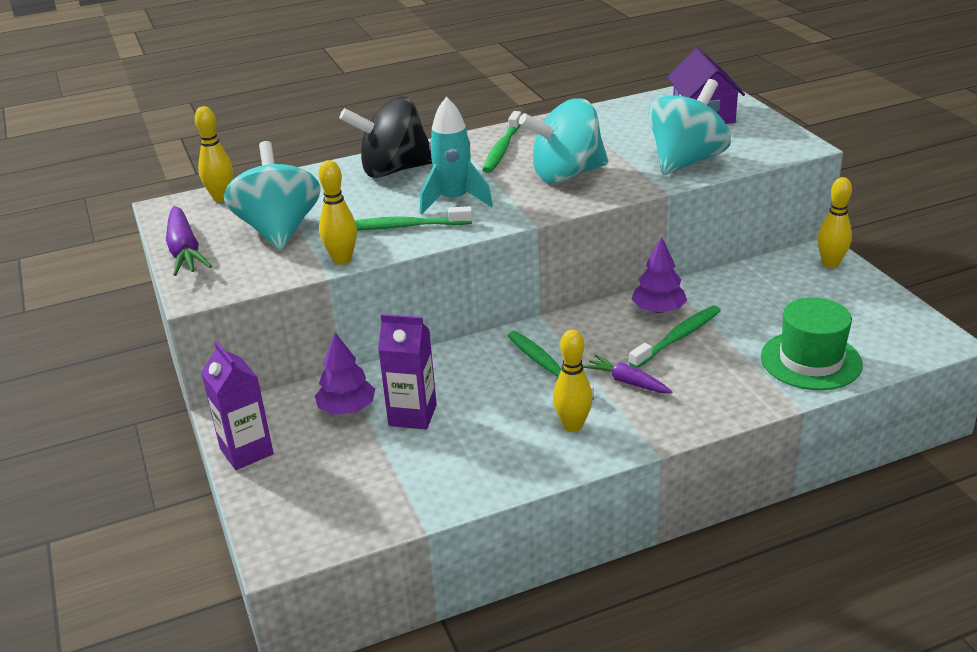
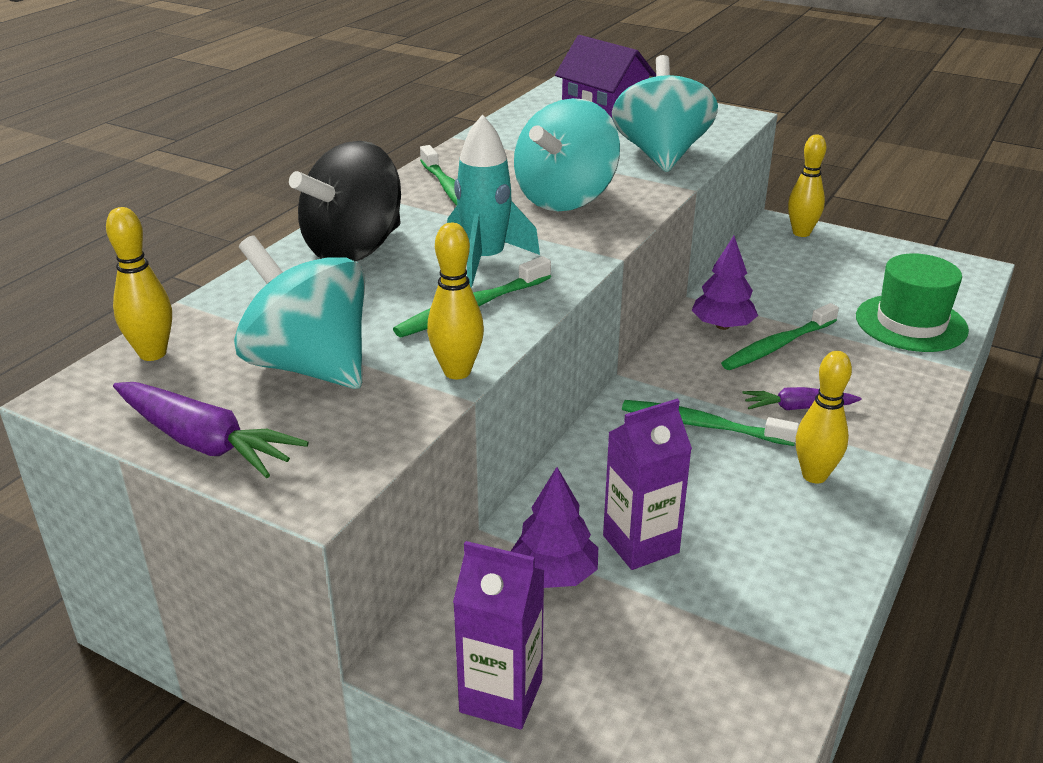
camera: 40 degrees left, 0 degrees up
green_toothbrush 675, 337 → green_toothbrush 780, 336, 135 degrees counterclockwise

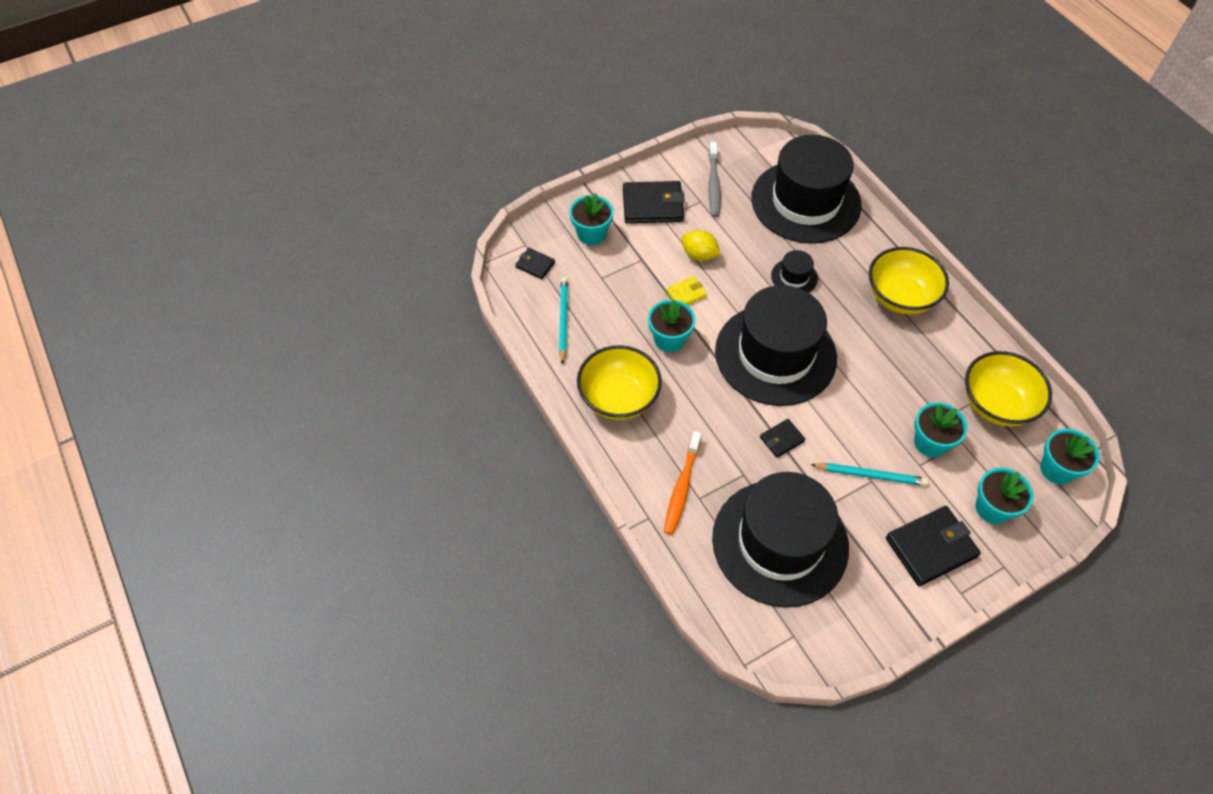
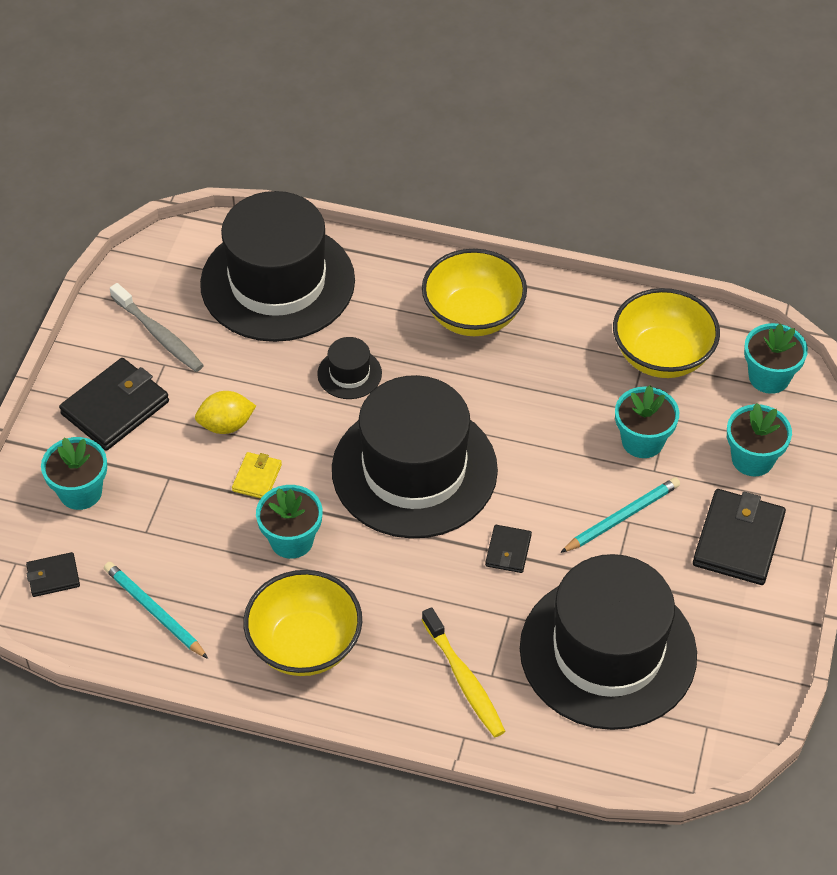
camera: 45 degrees left, 5 degrees down
orange_toothbrush 683, 483 → yellow_toothbrush 463, 672

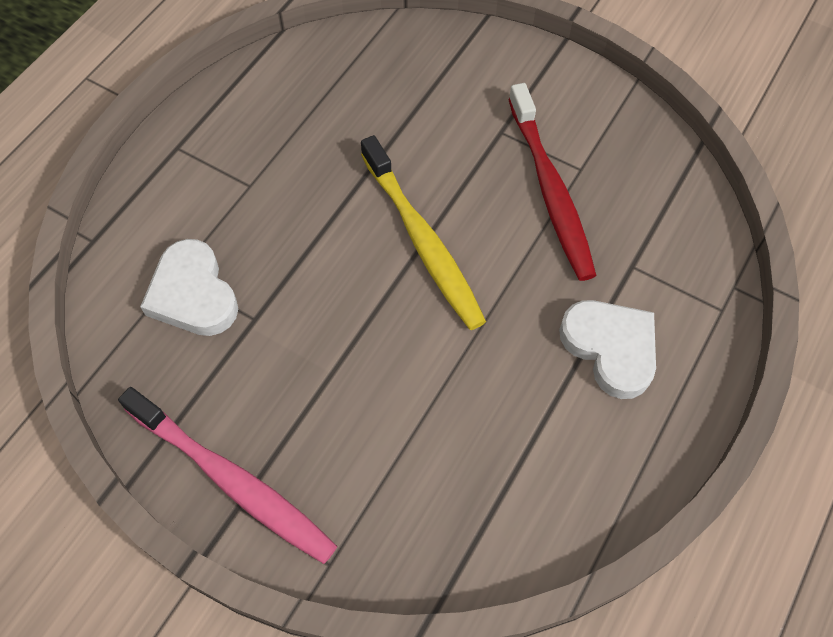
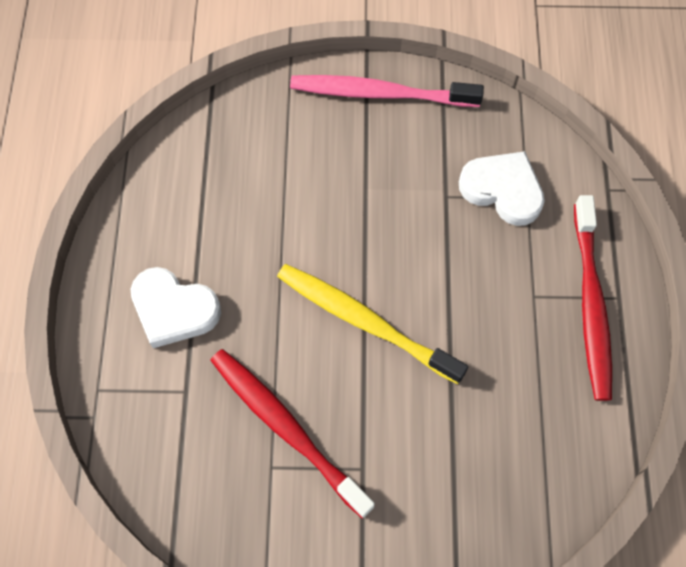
camera: 150 degrees right, 5 degrees up
- → red_toothbrush 593, 298

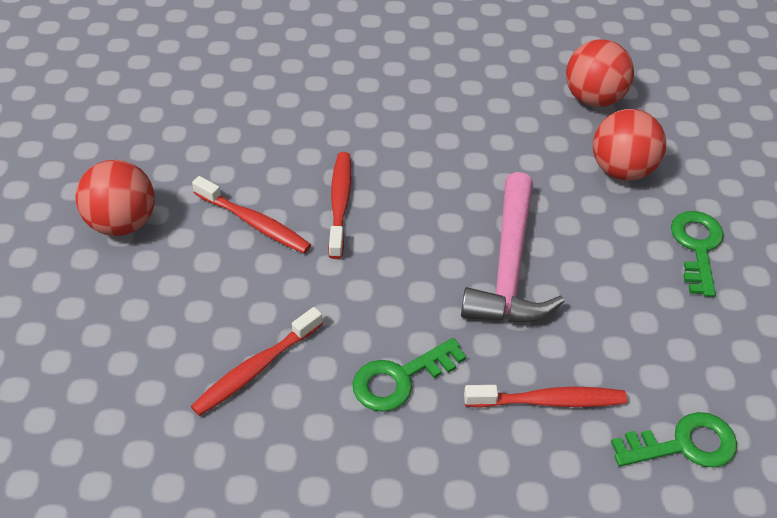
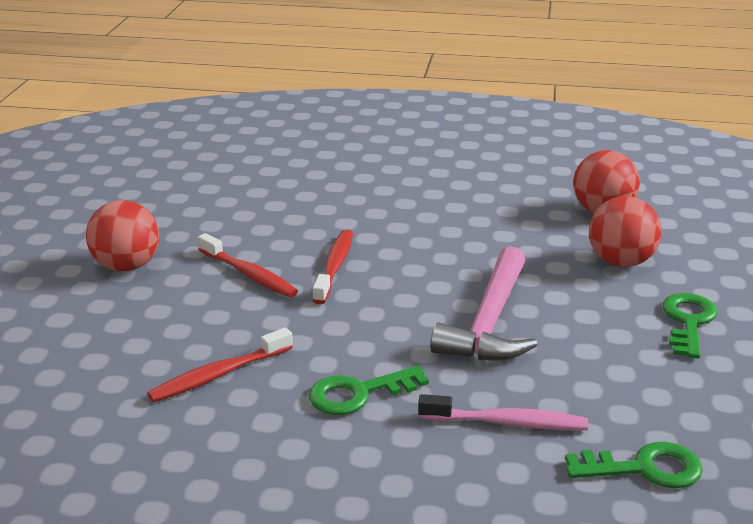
camera: 10 degrees right, 20 degrees down
red_toothbrush 545, 396 → pink_toothbrush 503, 412

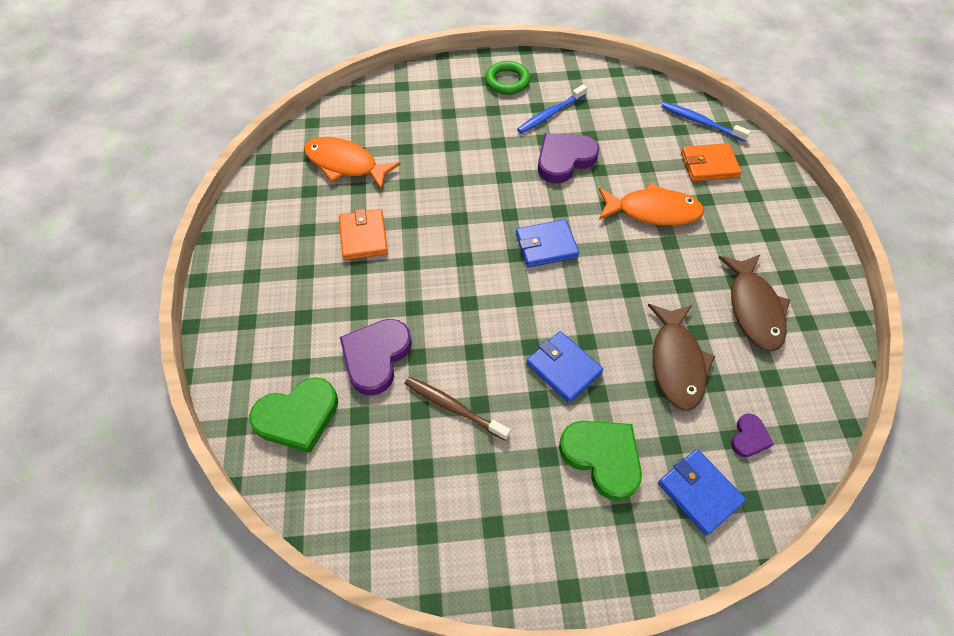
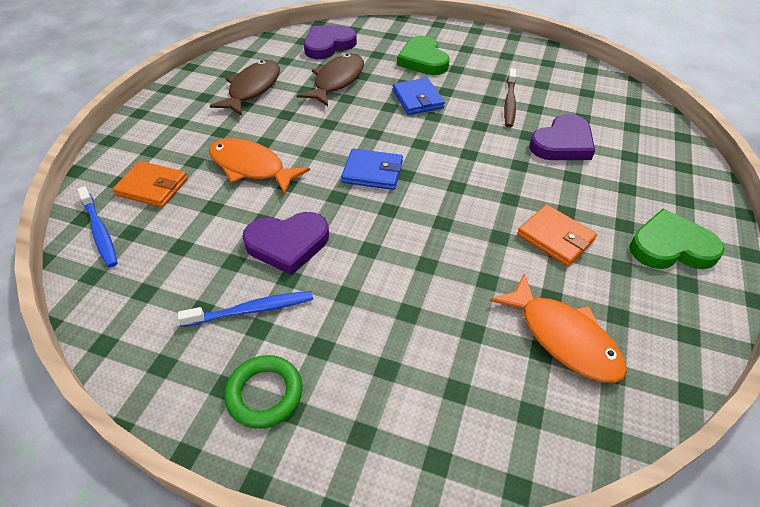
camera: 155 degrees left, 10 degrees down
orange_wallet 363, 234 → orange_wallet 557, 235, 60 degrees counterclockwise
green_heart 293, 415 → green_heart 677, 239, shifted
brown_toothbrush 457, 409 → brown_toothbrush 510, 98, 45 degrees clockwise
purple_heart 752, 435 → purple_heart 330, 42, x1.93
blue_wallet 702, 492 → -

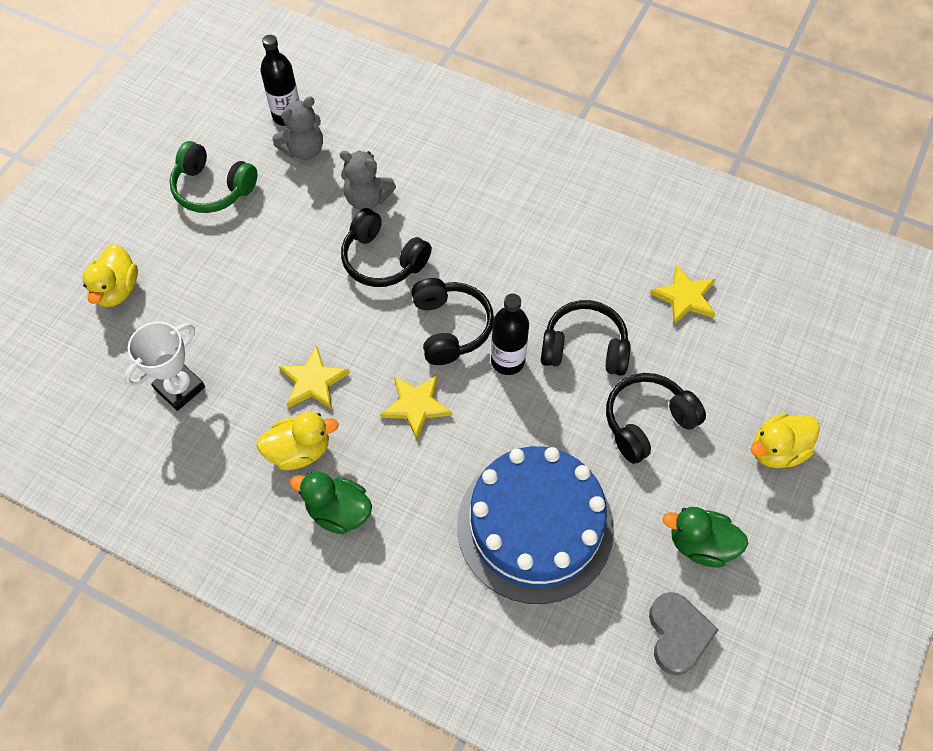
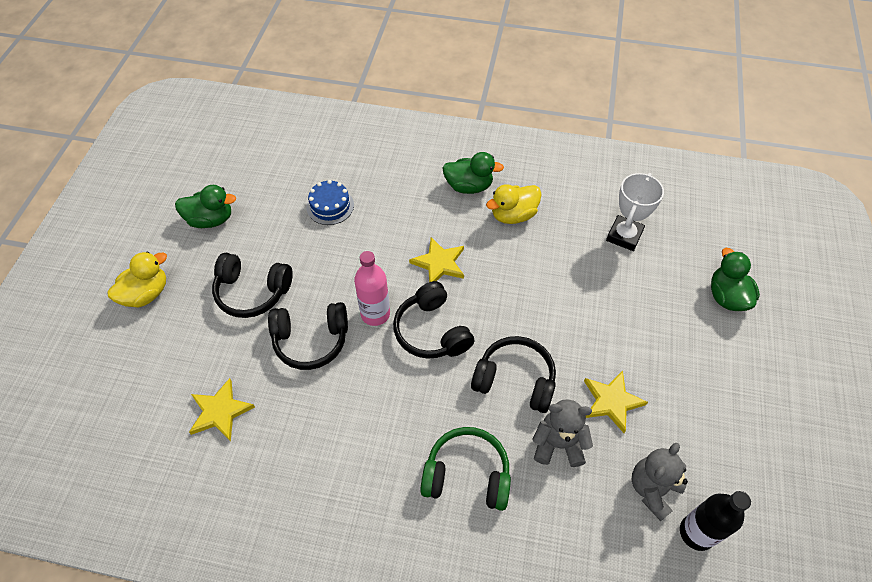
camera: 165 degrees right, 5 degrees down
green_headphones 213, 177 → green_headphones 465, 469, shifted
yellow_duck 110, 275 → green_duck 735, 279
black_bottle 510, 334 → pink_bottle 372, 288
yellow_star 314, 377 → yellow_star 616, 402, shifted
black_headphones 656, 418 → black_headphones 252, 285, 60 degrees clockwise
blue_cake 535, 525 → blue_cake 330, 202, x0.42
grey_heart 684, 633 → -

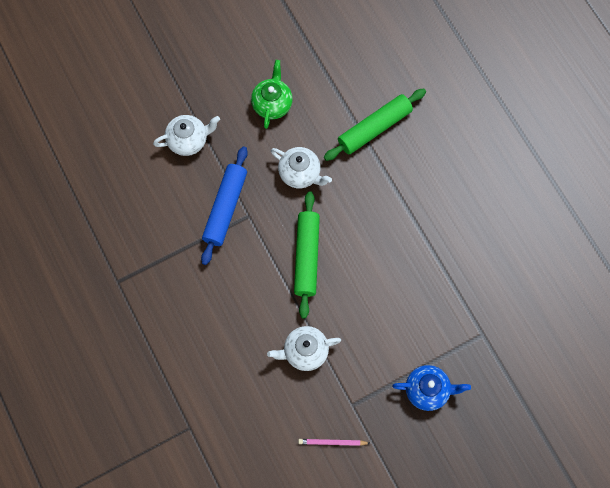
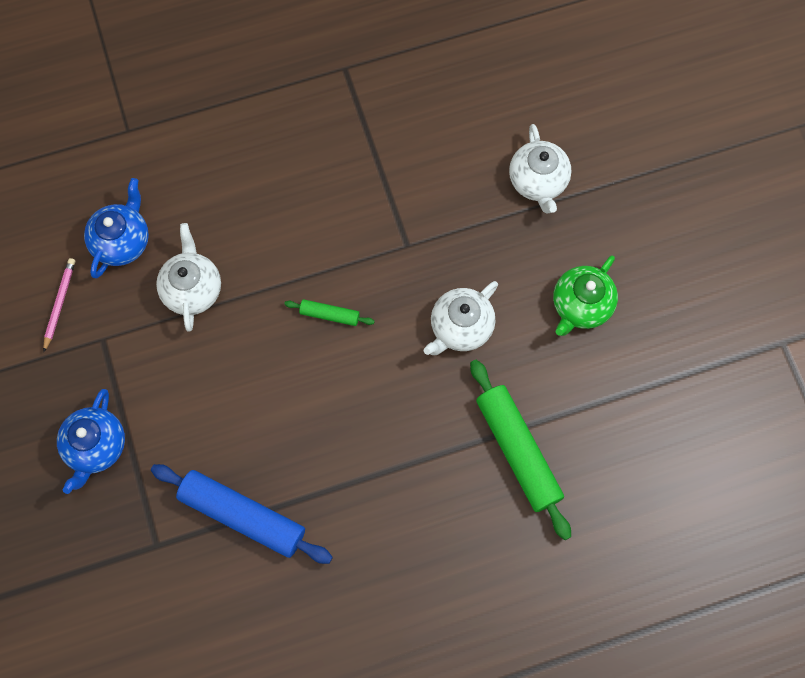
camera: 100 degrees right, 0 degrees up
green_teapot 272, 94 → green_teapot 585, 295, 105 degrees clockwise
blue_rolling_pin 224, 205 → blue_rolling_pin 242, 514, shifted
green_rolling_pin 307, 254 → green_rolling_pin 329, 312, x0.48
- → blue_teapot 116, 228

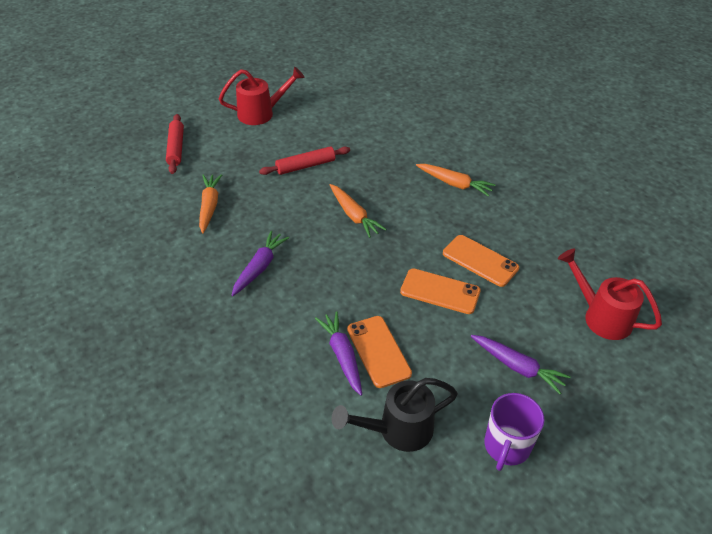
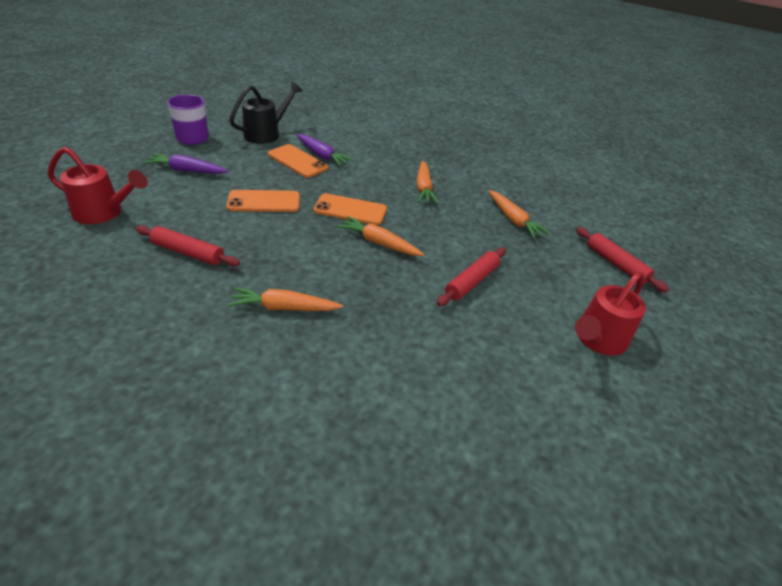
camera: 150 degrees right, 5 degrees down
purple_carrot 260, 263 → orange_carrot 427, 182
orange_phone 481, 261 → orange_phone 350, 209, shifted
- → red_rolling_pin 188, 246

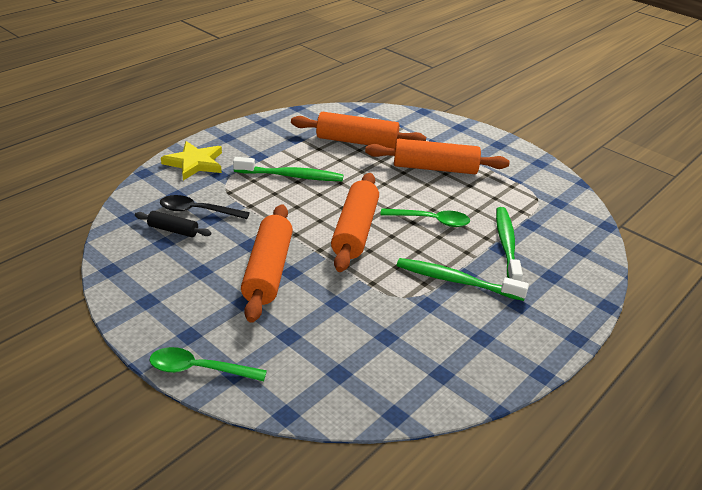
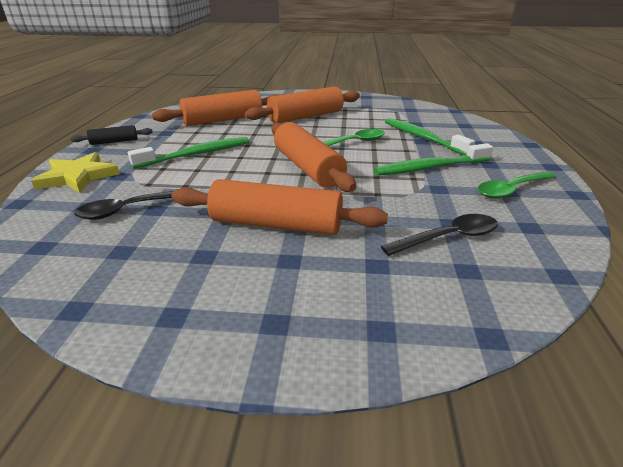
camera: 35 degrees left, 5 degrees down
orange_rolling_pin 267, 263 → orange_rolling_pin 280, 207, 45 degrees counterclockwise
black_rolling_pin 173, 224 → black_rolling_pin 112, 135, shifted
green_spoon 208, 364 → green_spoon 517, 185, shifted
- → black_spoon 439, 235

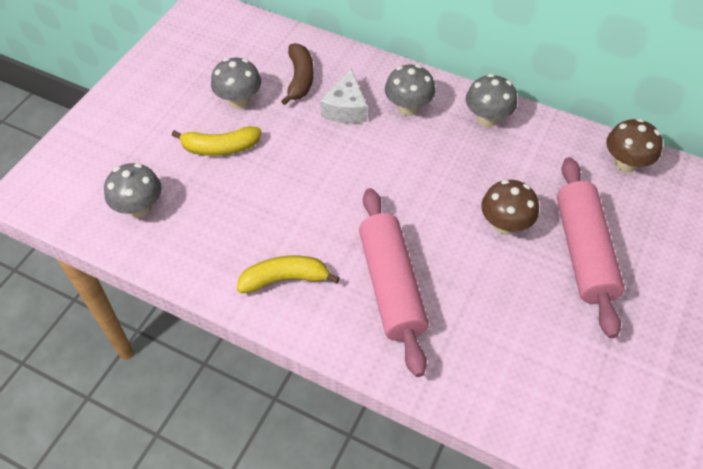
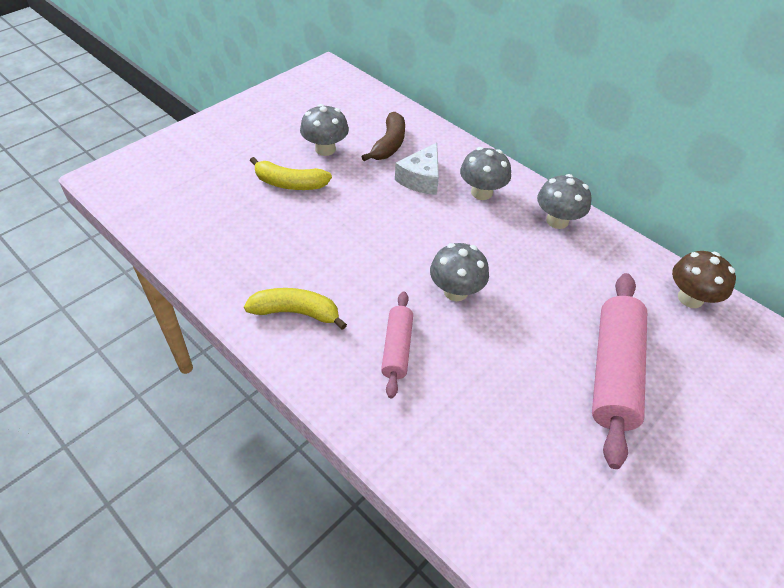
camera: 15 degrees right, 5 degrees down
grey_mushroom 133, 190 → grey_mushroom 459, 272, shifted
brown_mushroom 510, 207 → -
pink_rolling_pin 394, 282 → pink_rolling_pin 397, 345, x0.56

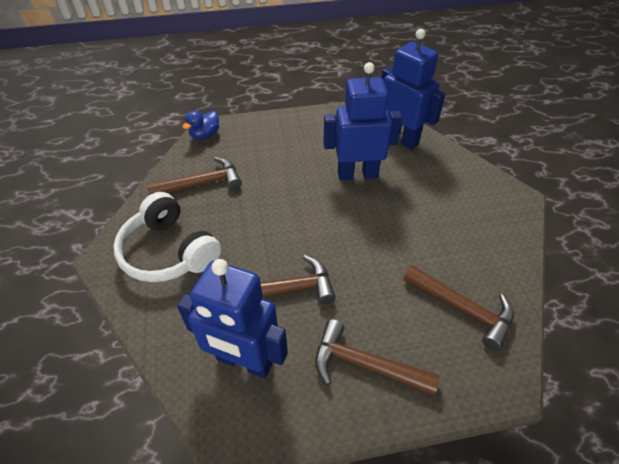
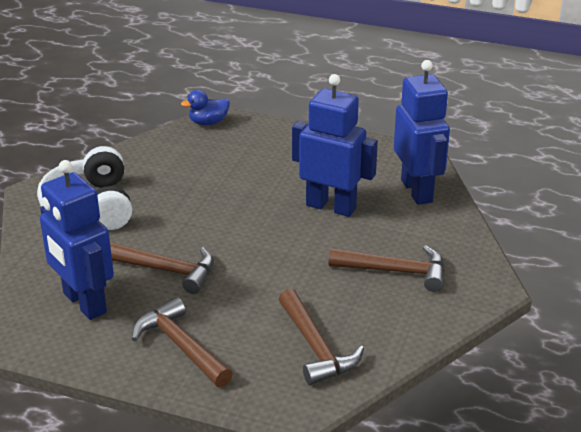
camera: 30 degrees right, 15 degrees down
brown_hammer 194, 176 → brown_hammer 387, 268, shifted

